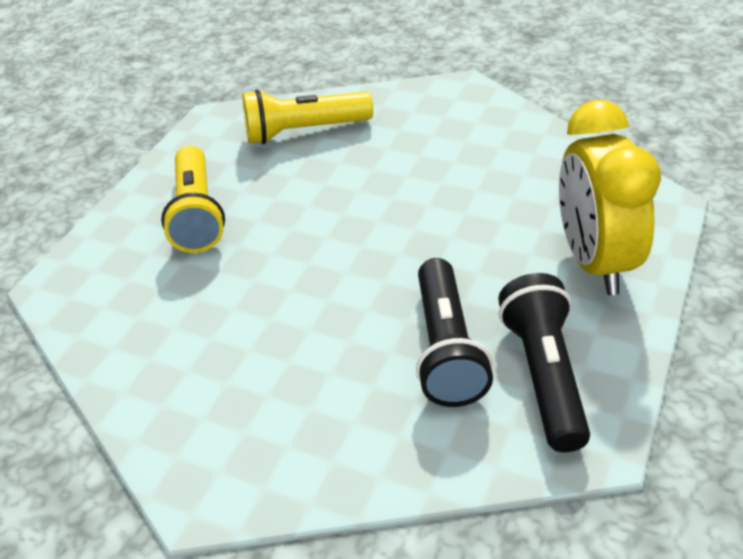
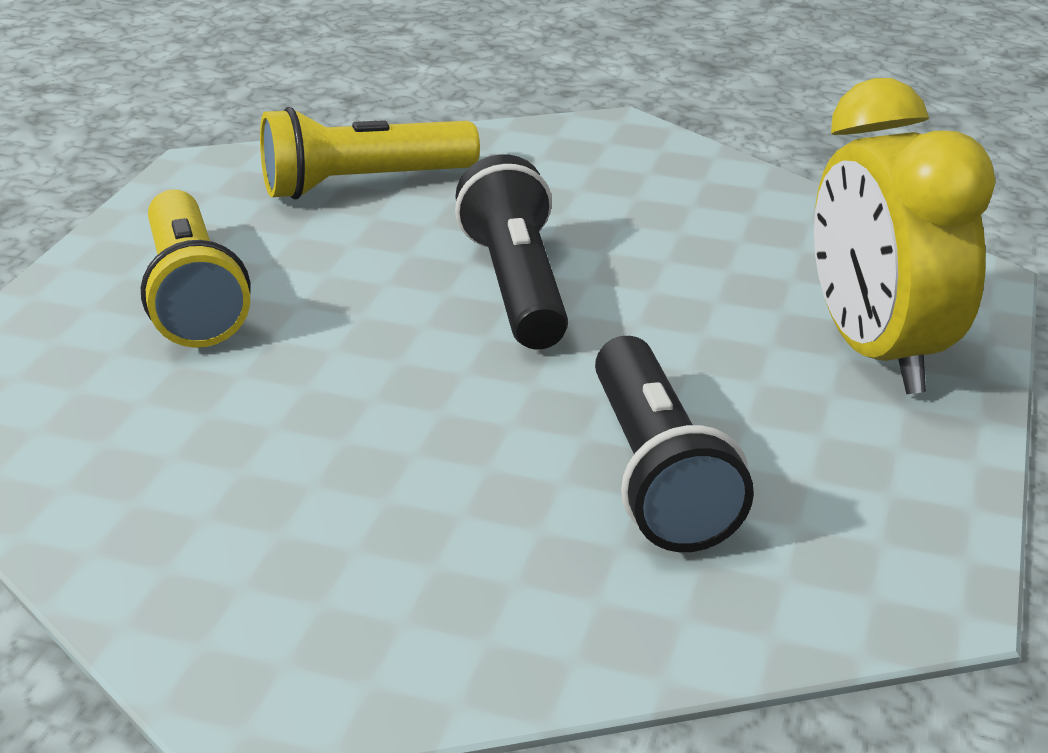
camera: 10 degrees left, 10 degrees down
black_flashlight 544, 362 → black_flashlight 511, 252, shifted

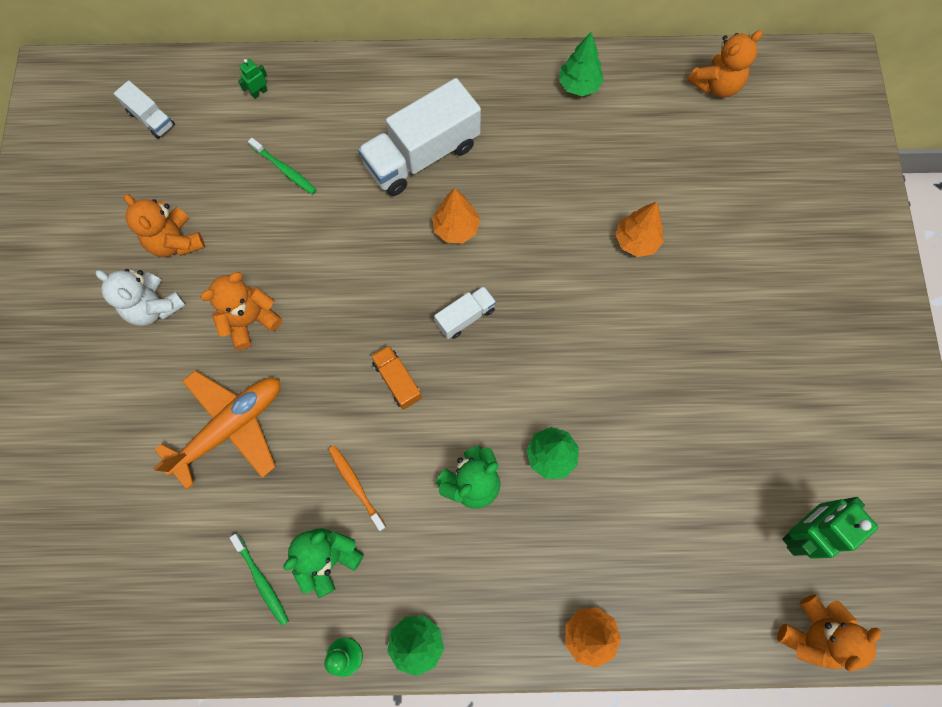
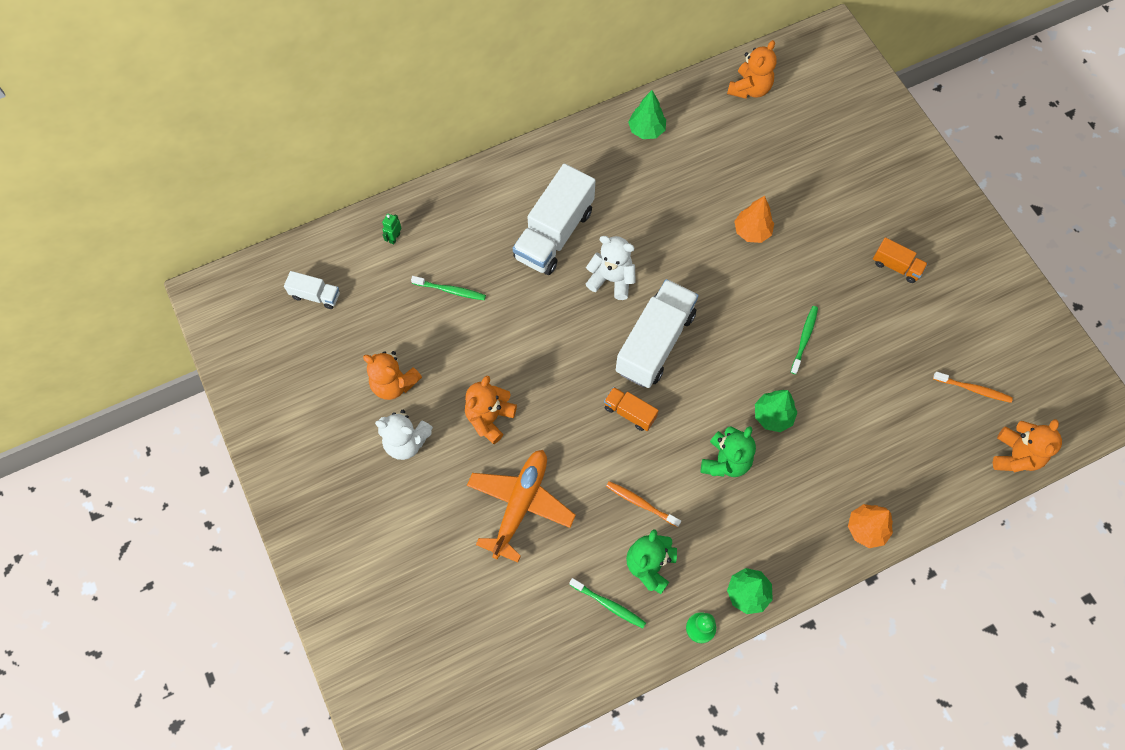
camera: 25 degrees left, 5 degrees down
orange_tree 456, 215 → white_teddy_bear 611, 268
white_truck 465, 312 → white_truck 657, 333, x2.06
green_robot 830, 528 → orange_toothbrush 973, 387
- → orange_truck 900, 260
- → green_toothbrush 804, 340

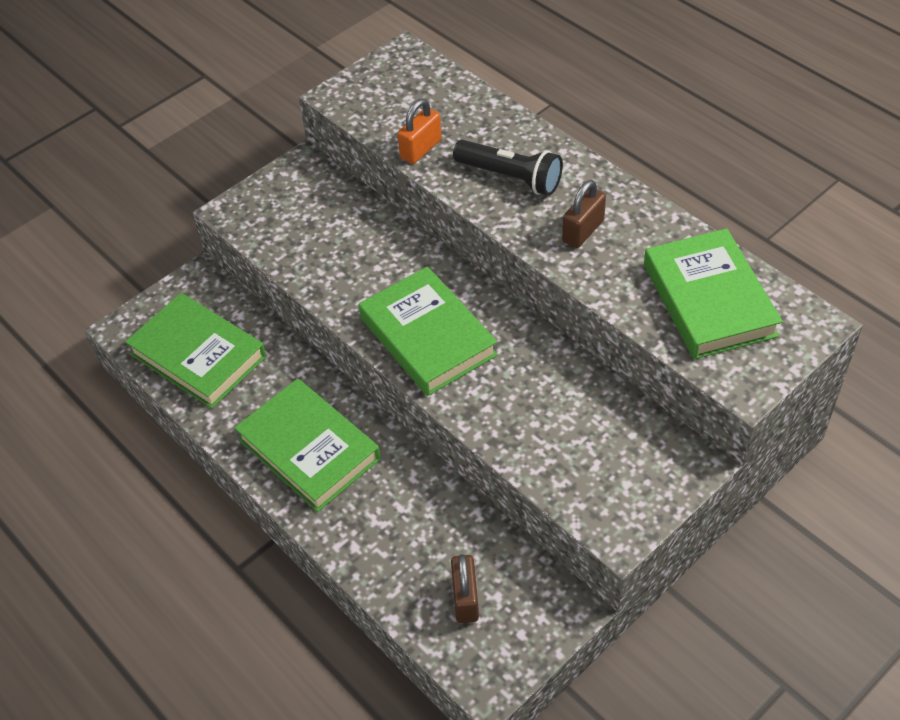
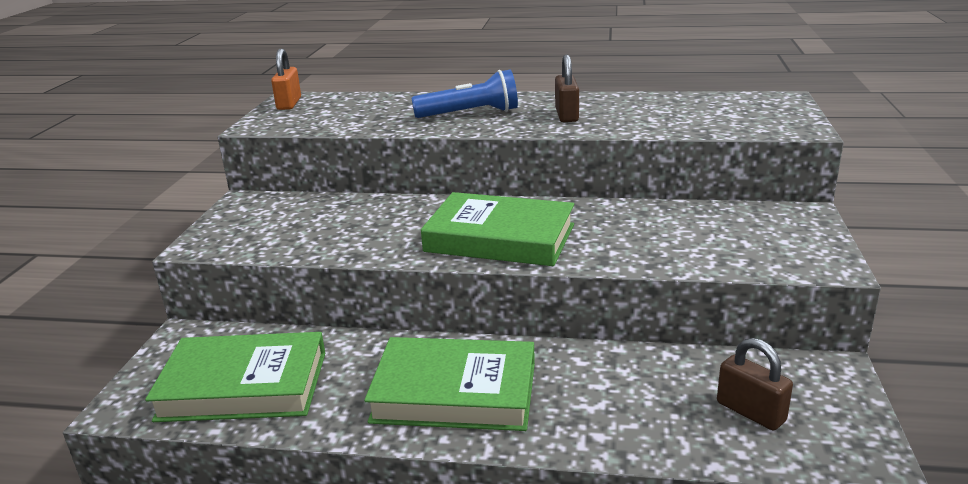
camera: 40 degrees left, 25 degrees down
orange_padlock 420, 131 → orange_padlock 286, 79, shifted
black_flashlight 508, 168 → blue_flashlight 464, 94
green_book 713, 293 → -

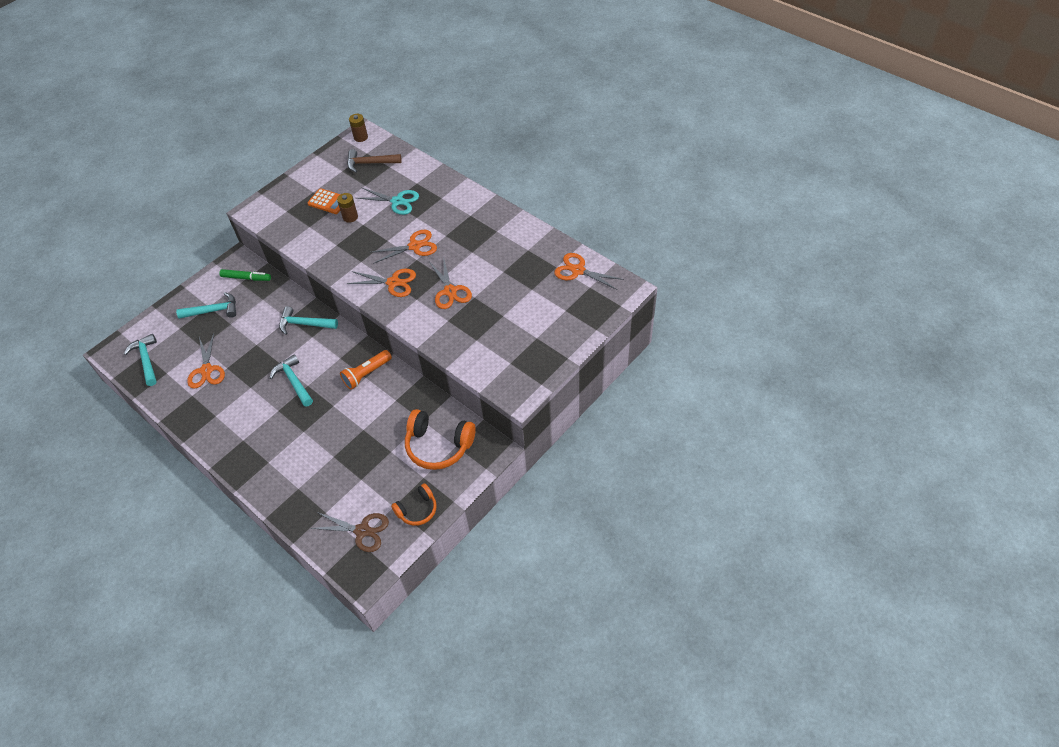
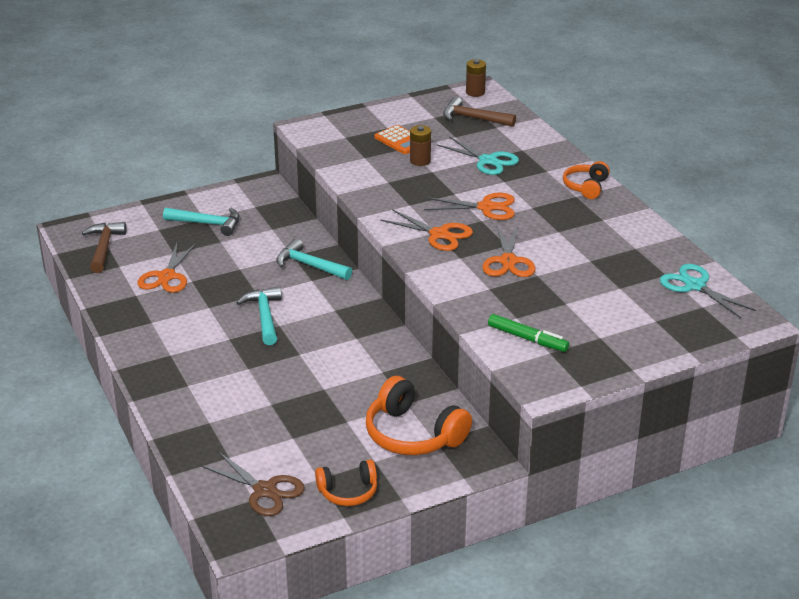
camera: 20 degrees right, 20 degrees down
orange_scissors 589, 271 → turquoise_scissors 708, 291
green_marker 245, 275 → green_marker 528, 333, shifted
turquoise_hammer 140, 360 → brown_hammer 104, 247
orange_flashlight 366, 370 → -
- → orange_headphones 586, 180

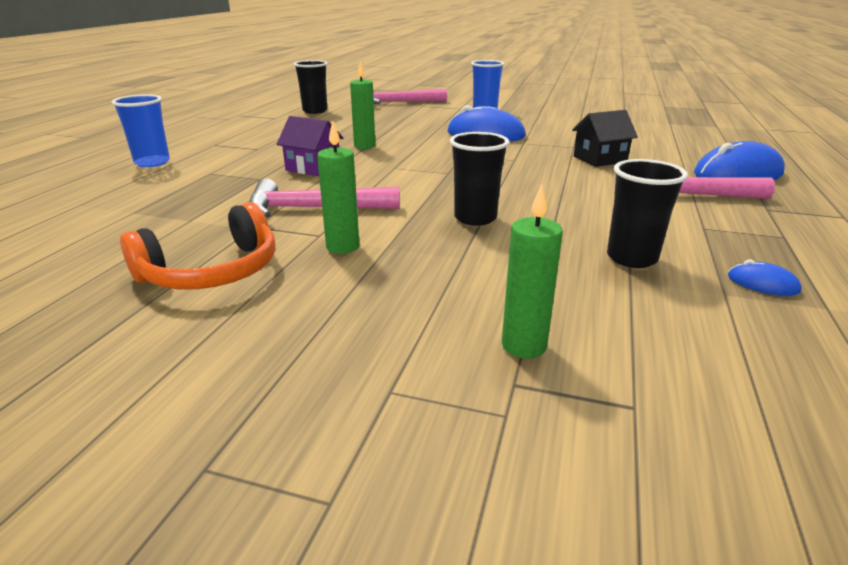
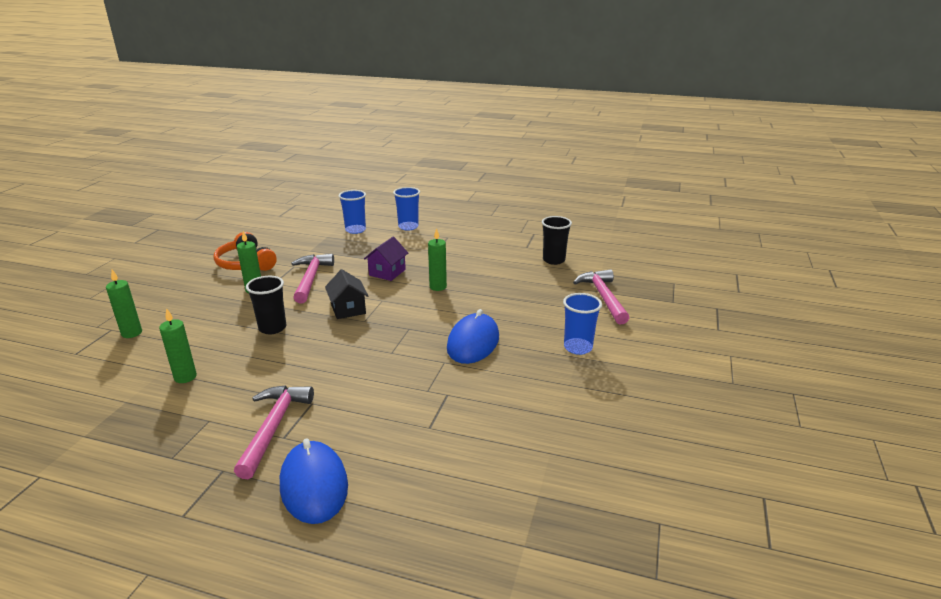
camera: 90 degrees right, 0 degrees up
black_house 605, 138 → black_house 346, 294, shifted
black_cup 647, 213 → green_candle 178, 345
blue_mouse 765, 277 → -
- → blue_cup 352, 212

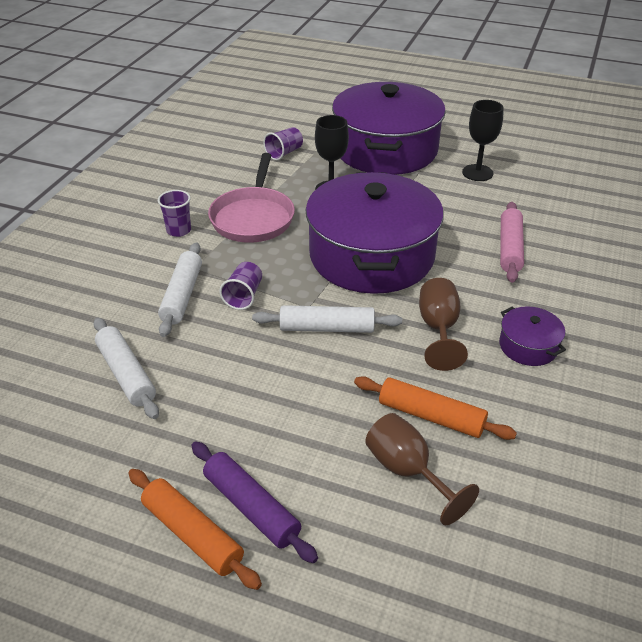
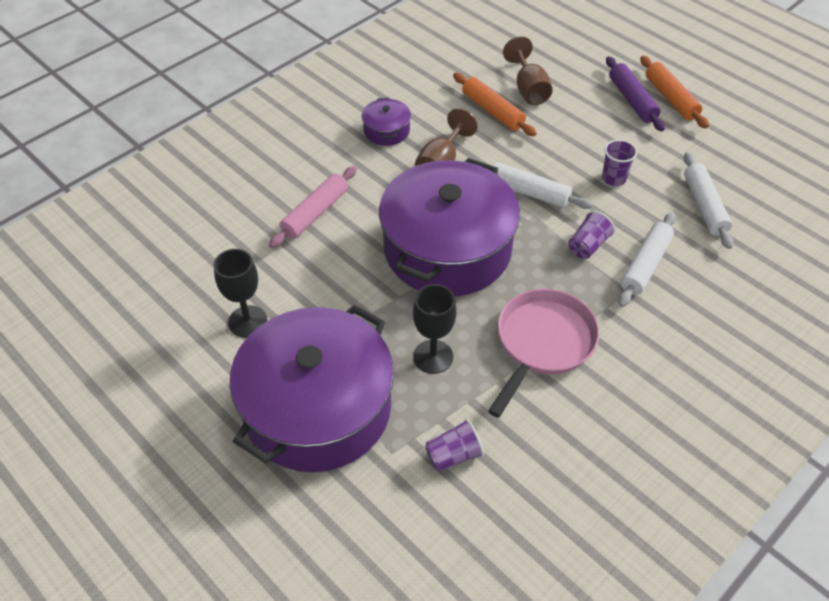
camera: 155 degrees left, 10 degrees up
purple_cup 174, 213 → purple_cup 619, 162, shifted

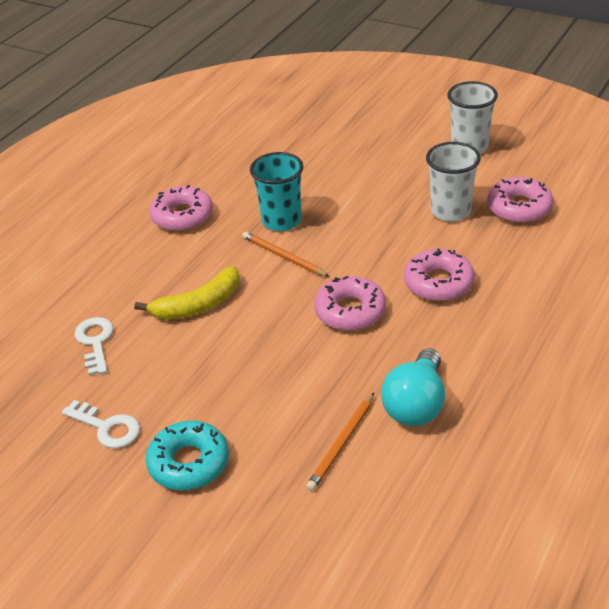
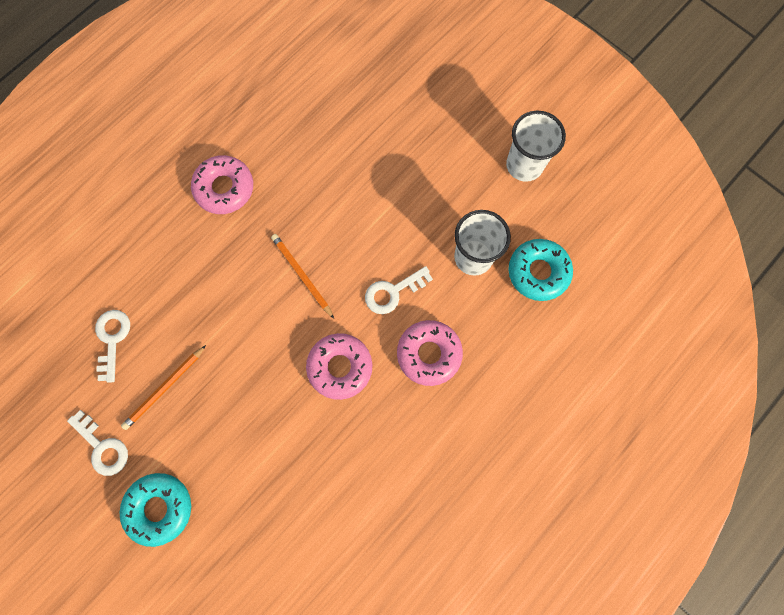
camera: 10 degrees right, 35 degrees up
turquoise_cup 277, 191 → -
pink_donut 520, 200 → turquoise_donut 540, 270
yellow_banana 187, 293 → -
turquoise_light_bulb 413, 387 → -
orange_pencil 340, 442 → orange_pencil 163, 387, shifted
- → white_key 399, 290

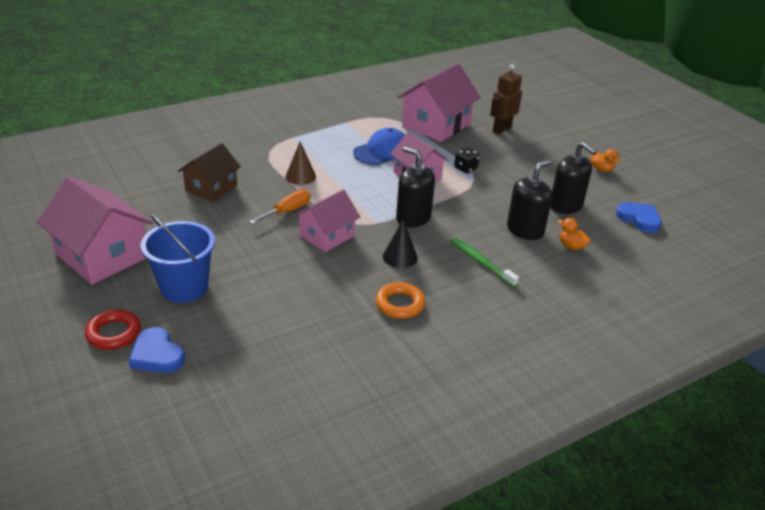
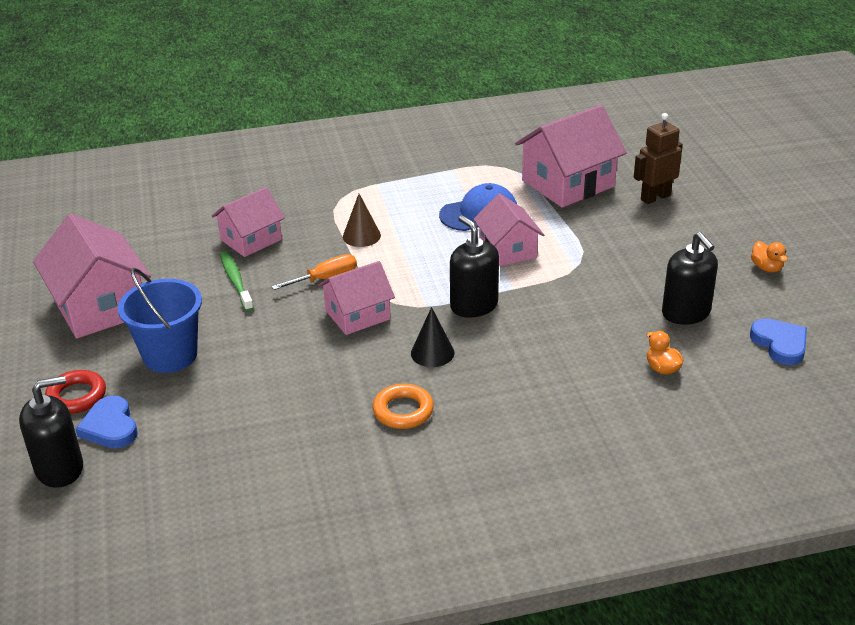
camera: 20 degrees right, 0 degrees up
brown_house 209, 172 → pink_house 248, 222
black_dice 467, 160 → -
black_soap_dispenser 529, 199 → black_soap_dispenser 51, 432, shifted
green_toothbrush 484, 262 → green_toothbrush 237, 281, shifted

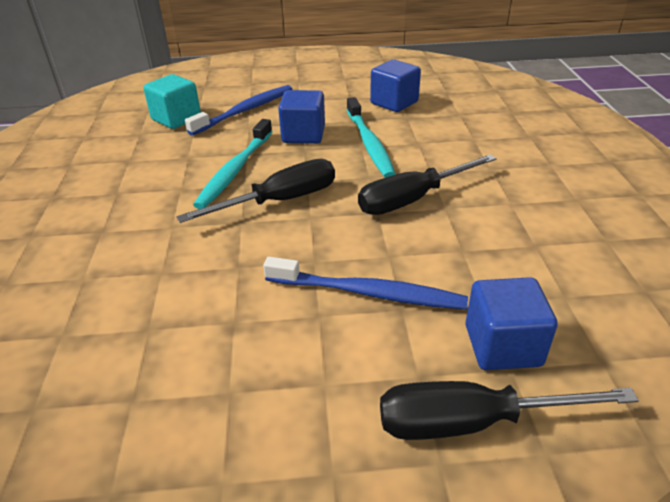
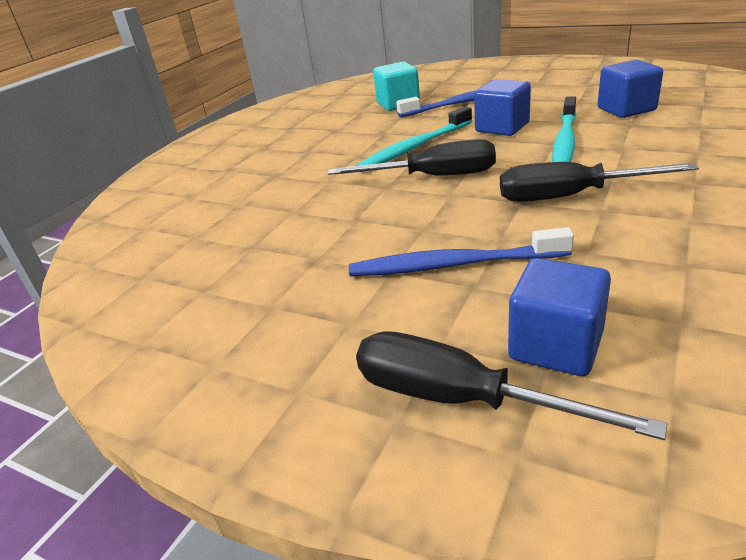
camera: 35 degrees right, 5 degrees down
blue_toothbrush 365, 283 → blue_toothbrush 461, 251, 135 degrees clockwise

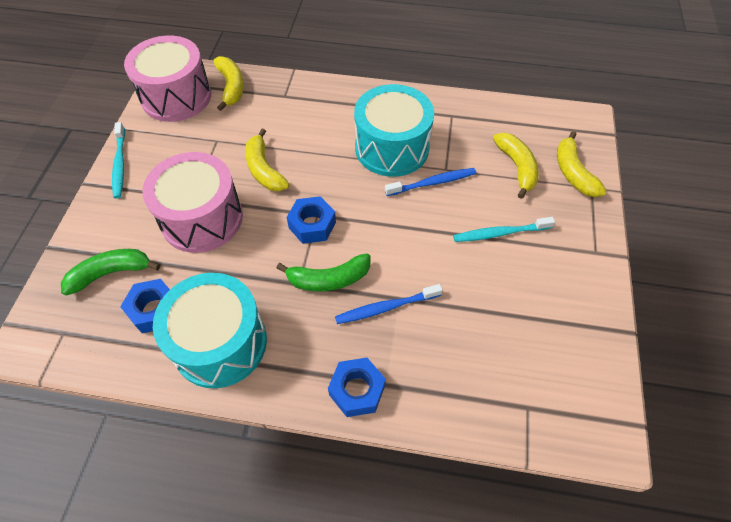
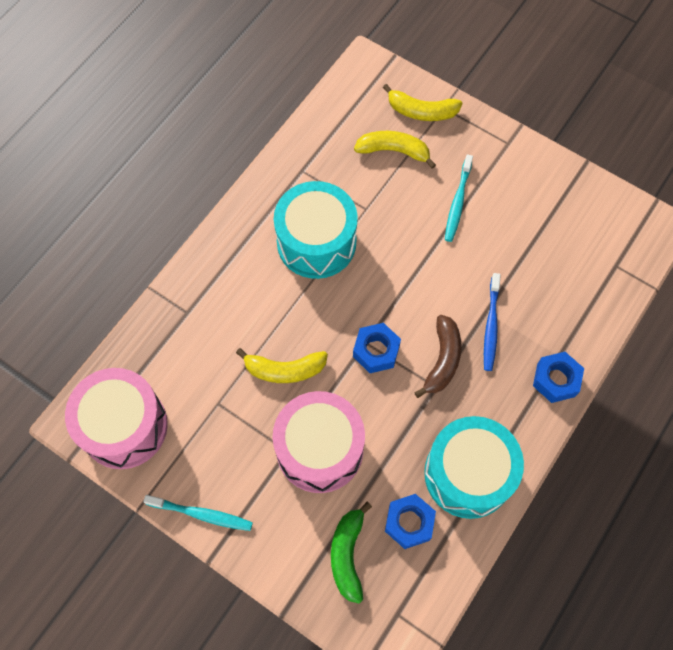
camera: 65 degrees left, 10 degrees up
yellow_banana 228, 83 → -
blue_toothbrush 430, 182 → -
green_banana 323, 272 → brown_banana 437, 356

